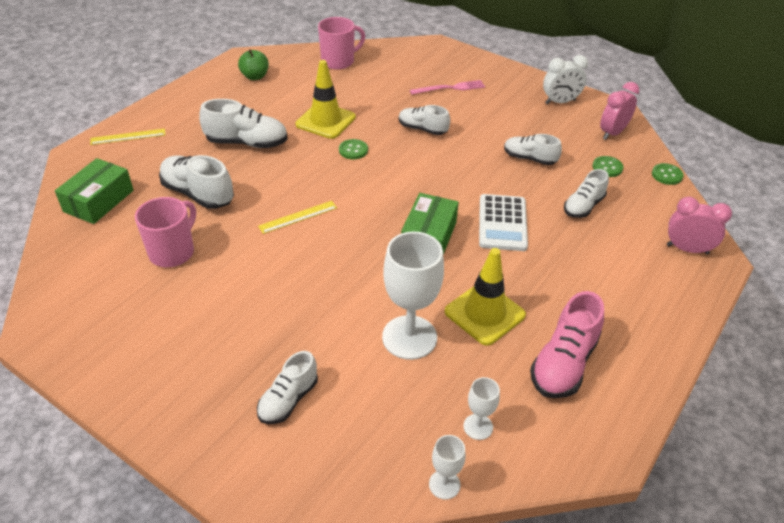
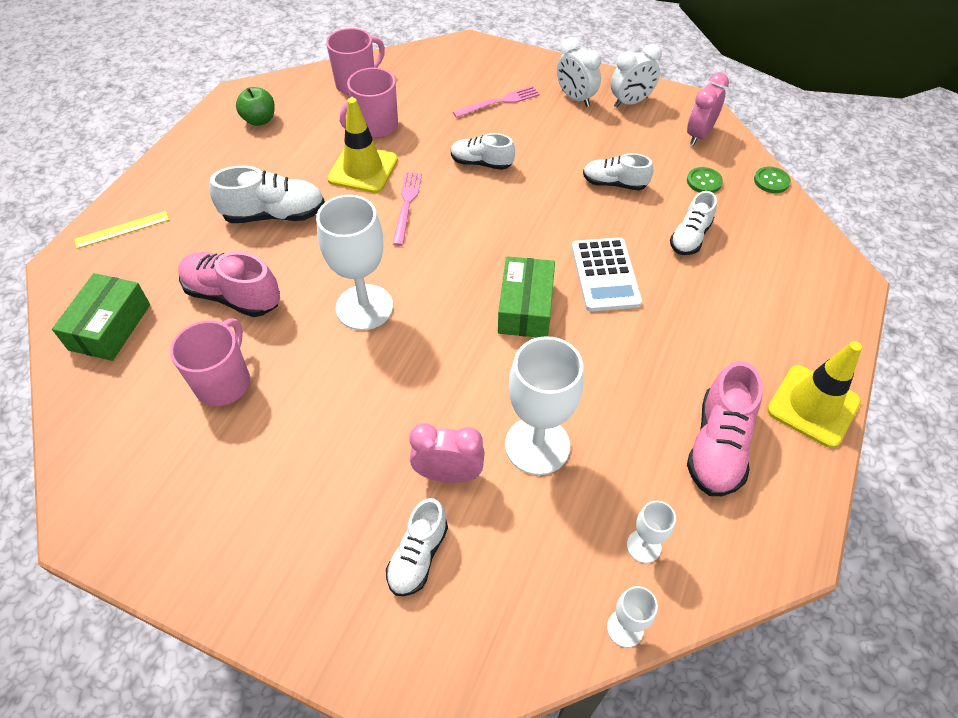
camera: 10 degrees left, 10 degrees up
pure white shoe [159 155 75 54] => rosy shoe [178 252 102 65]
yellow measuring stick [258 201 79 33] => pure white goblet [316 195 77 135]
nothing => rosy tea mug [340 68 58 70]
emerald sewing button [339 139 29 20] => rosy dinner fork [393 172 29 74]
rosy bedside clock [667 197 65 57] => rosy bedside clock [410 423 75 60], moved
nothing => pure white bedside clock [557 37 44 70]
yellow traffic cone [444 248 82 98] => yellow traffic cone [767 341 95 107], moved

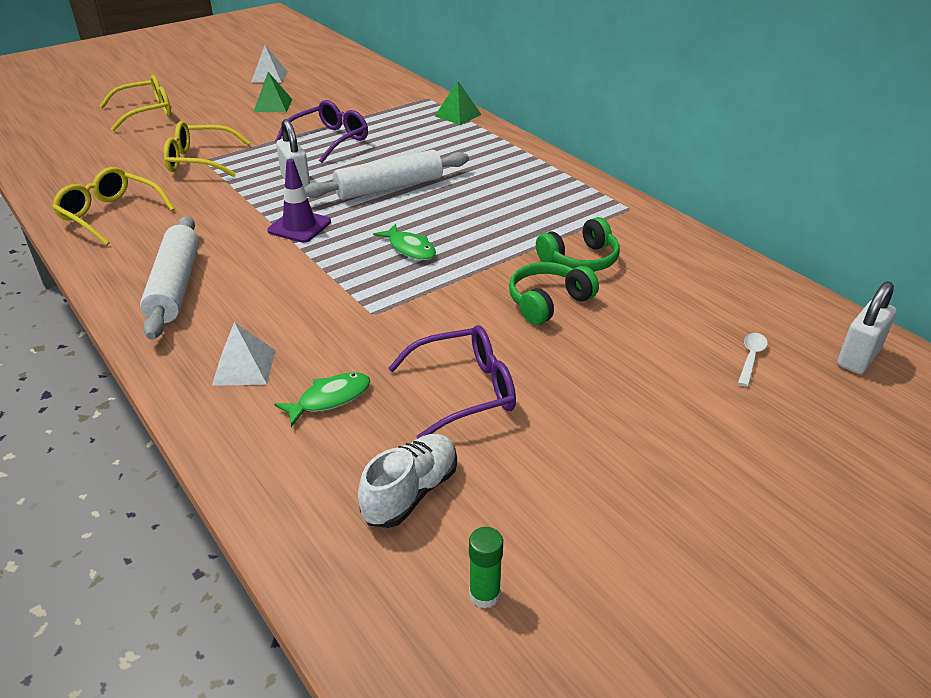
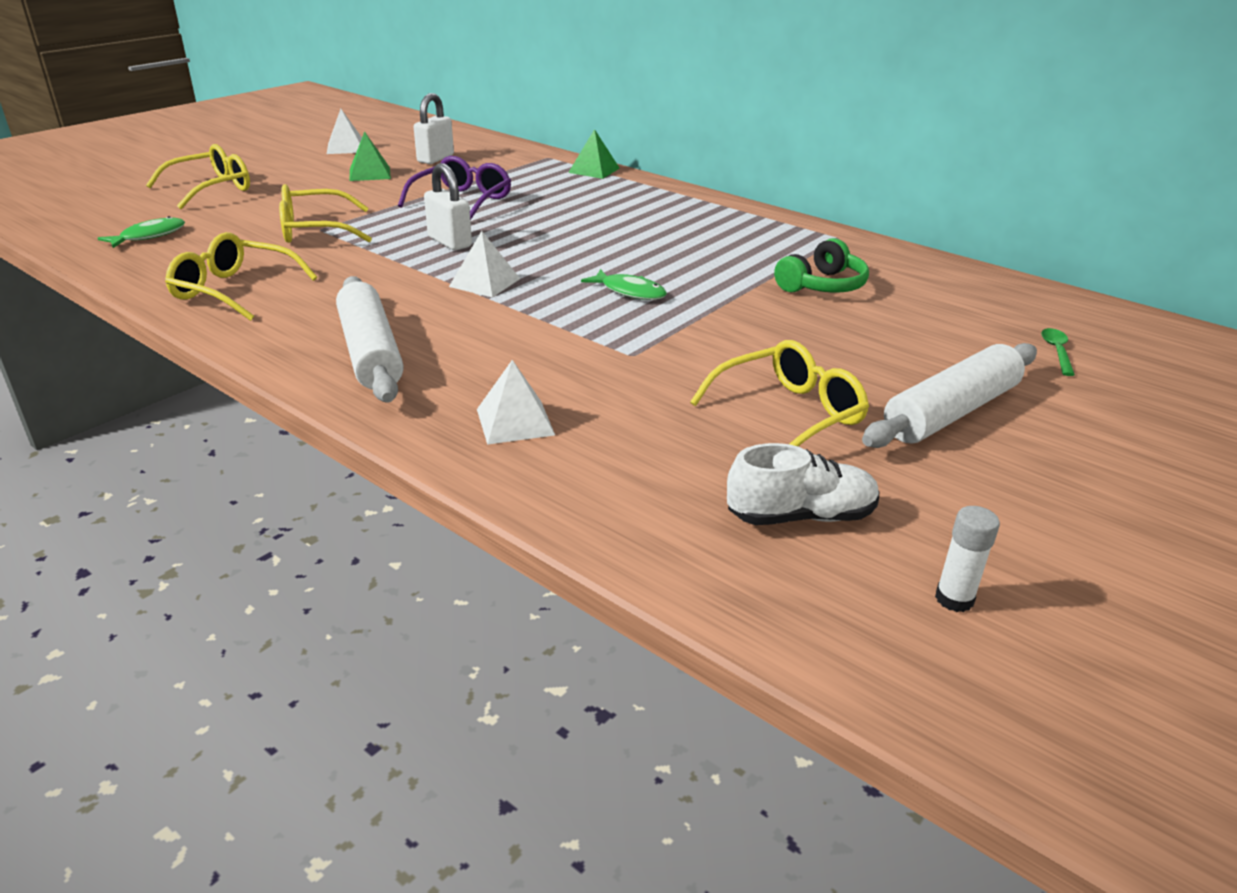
camera: 15 degrees left, 5 degrees down
emerald toy fish [274 372 96 55] => emerald toy fish [98 216 87 32], moved
pure white padlock [837 281 59 93] => pure white padlock [414 93 40 71], moved
purple traffic cone [267 159 64 84] => pure white pyramid [449 231 71 67]
purple spectacles [388 325 128 114] => yellow spectacles [690 340 179 106]
pure white shoe [358 434 99 94] => pure white shoe [727 443 153 82], 60 degrees clockwise
pure white dough roller [304 150 165 50] => pure white dough roller [862 343 175 105], moved
emerald glue [469 527 34 82] => pure white glue [935 506 65 106]
pure white teaspoon [738 333 30 54] => emerald teaspoon [1041 328 34 48]
emerald over-ear headphones [509 262 90 63] => nothing

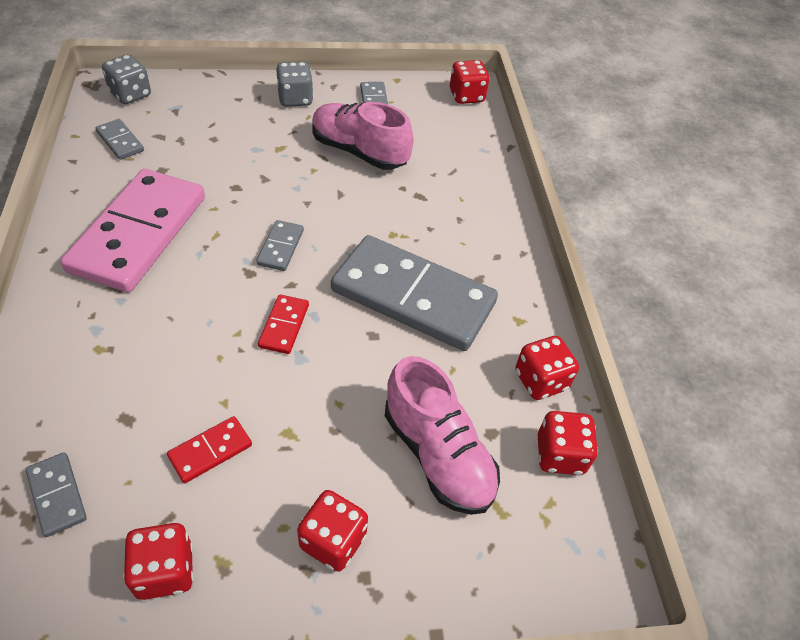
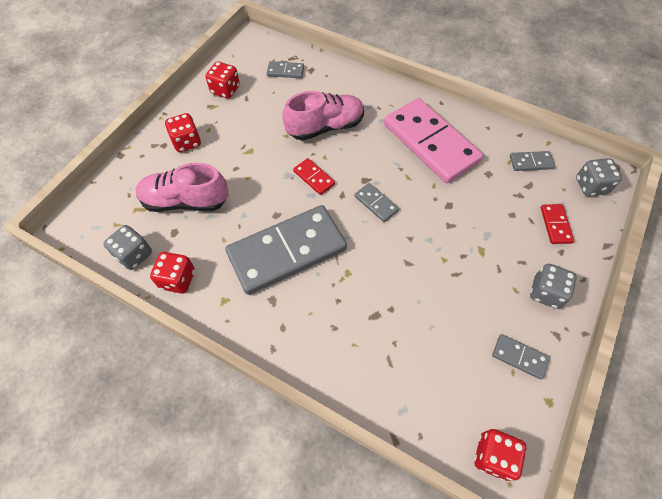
camera: 130 degrees right, 10 degrees up
red dice [538 411 60 64] => grey dice [103 225 49 45]
rosy shoe [312 102 102 68] => rosy shoe [282 91 82 50], moved
red domino tile [167 416 85 67] => red domino tile [541 204 33 40], moved

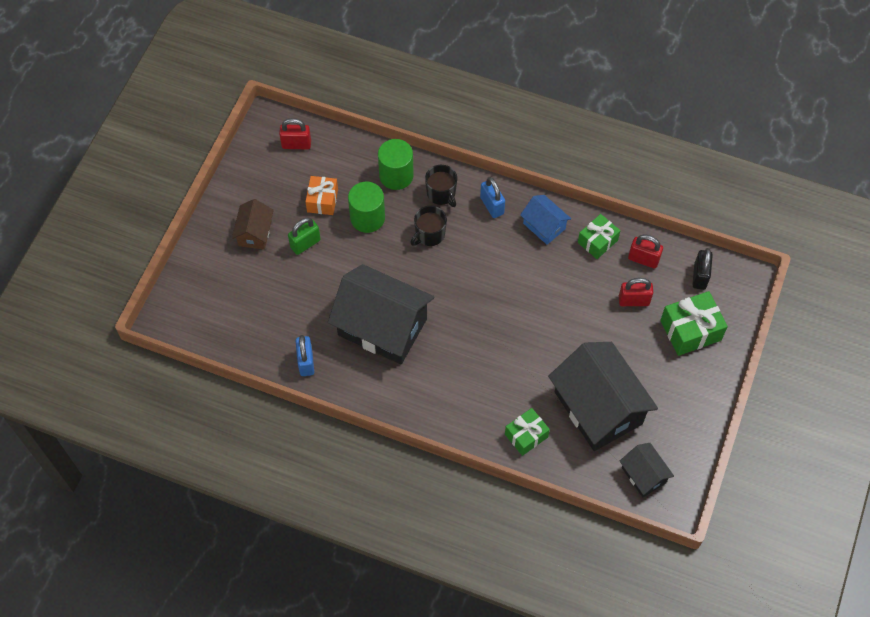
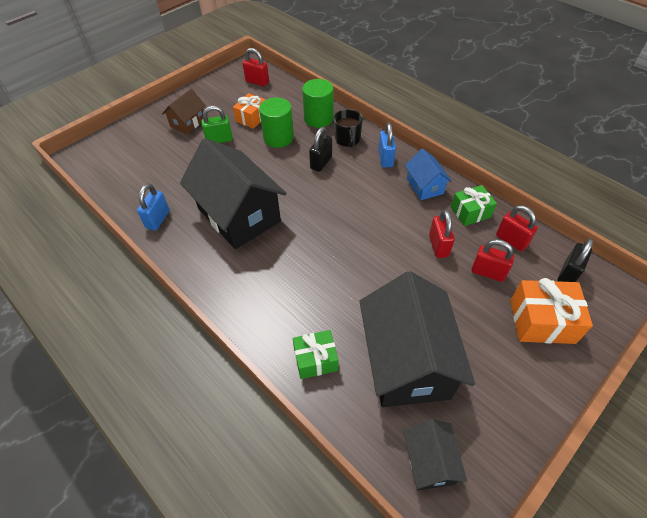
camera: 25 degrees right, 10 degrees down
jet-black tea mug [410 206 37 40] => jet-black padlock [309 127 23 45]
nothing => red padlock [429 209 26 49]
emerald gift [660 291 68 65] => orange gift [510 278 83 66]

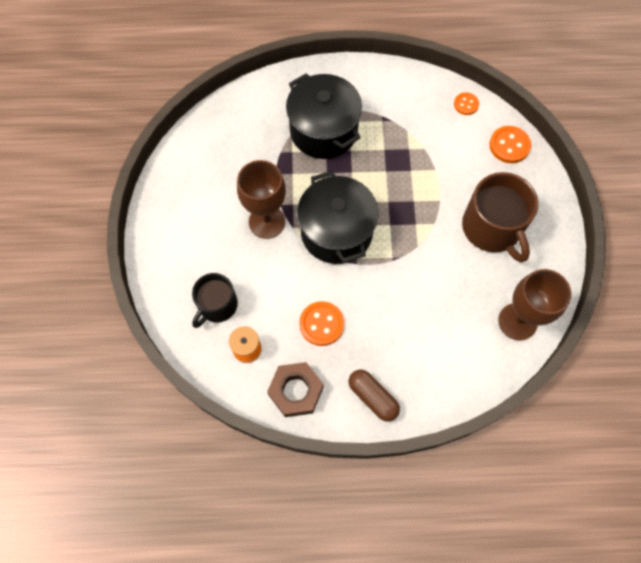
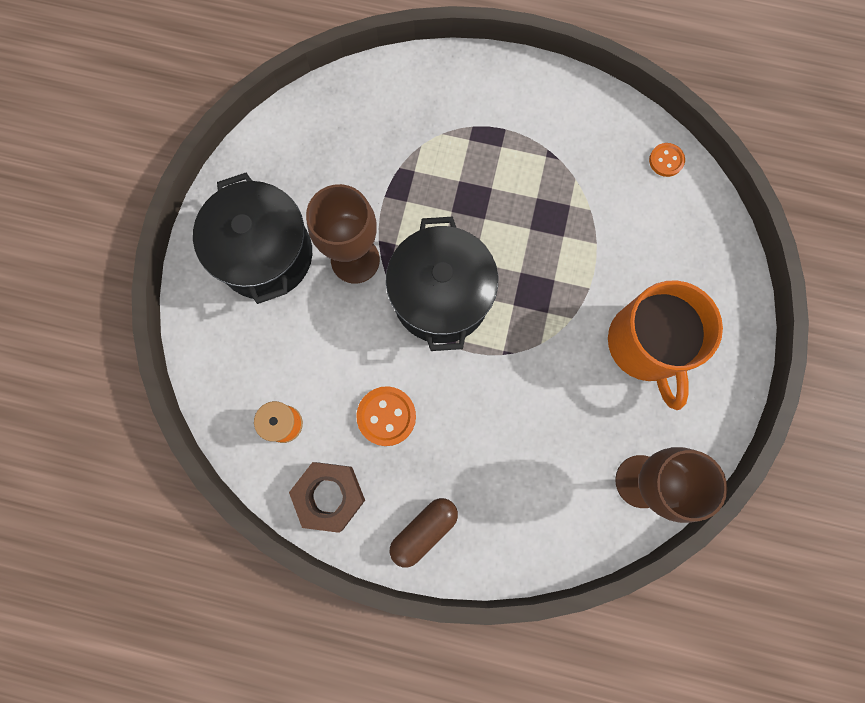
camera: 15 degrees right, 10 degrees up
jet-black cooking pot [286 73 76 86] => jet-black cooking pot [193 173 119 131], moved
russet capsule [349 370 51 51] => russet capsule [390 498 68 70], 75 degrees clockwise
russet tea mug [462 172 76 91] => orange tea mug [608 280 115 130]
jet-black tea mug [192 273 46 55] => nothing
orange sewing button [489 126 42 37] => nothing

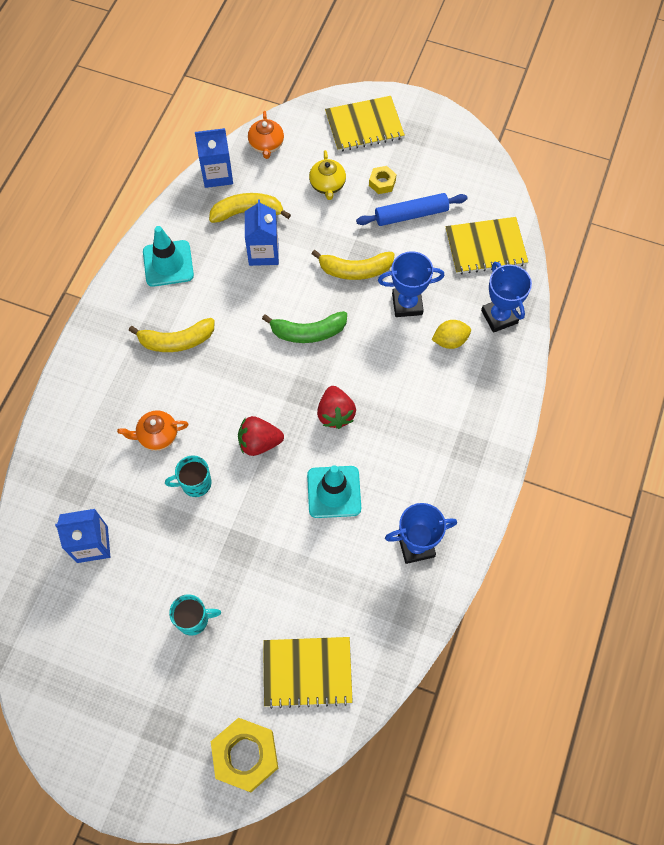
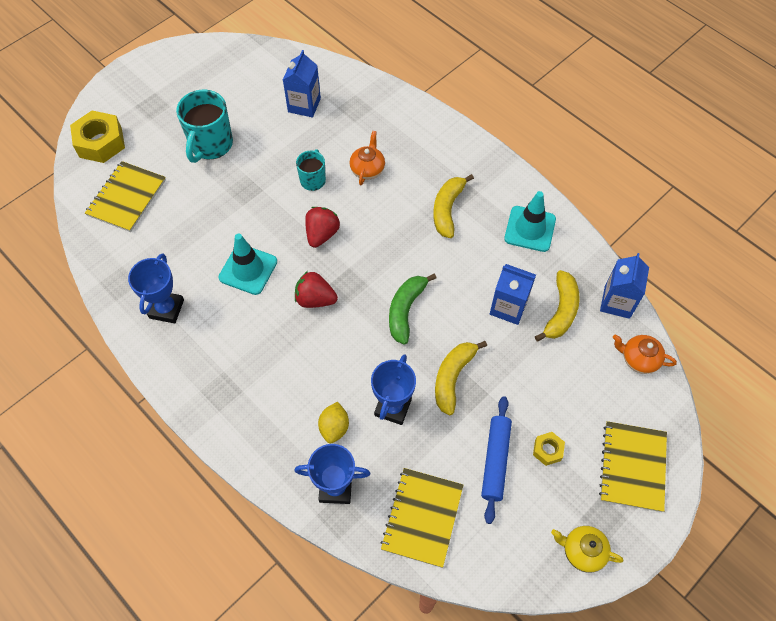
camera: 115 degrees right, 5 degrees down
aqua tea mug [169 594 52 41] => aqua tea mug [176 90 57 73], x1.73
yellow china teapot [309 150 37 50] => yellow china teapot [551 526 72 47], moved

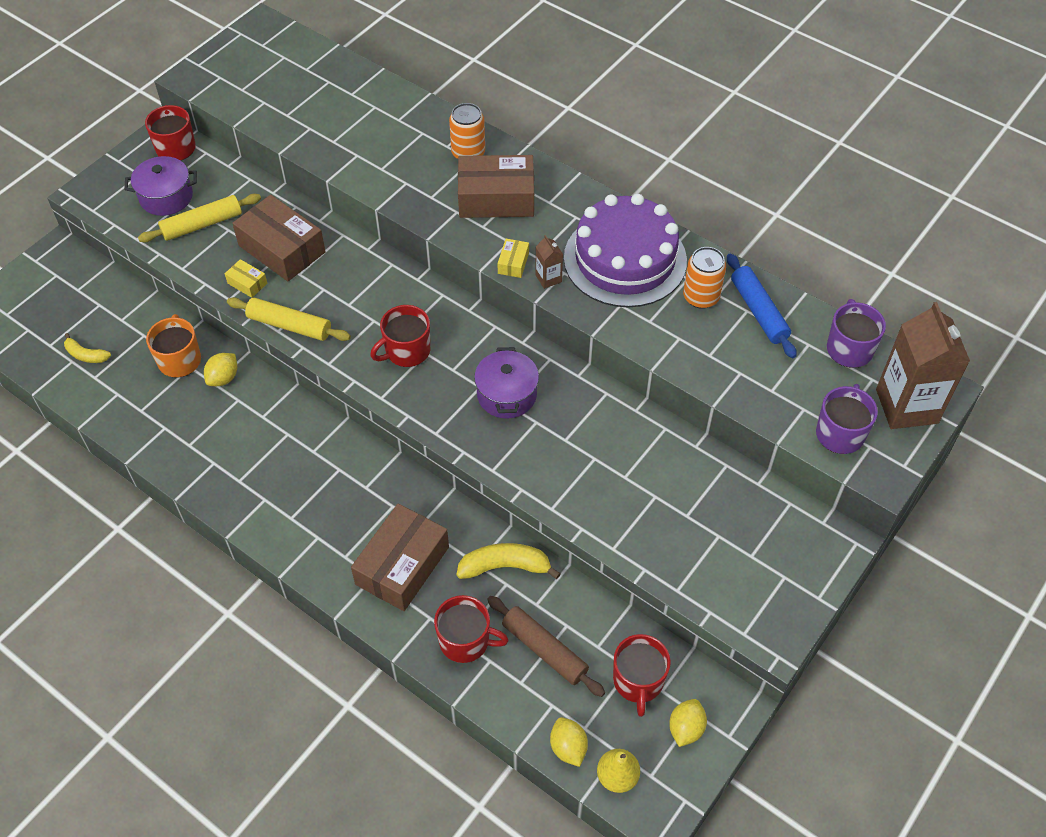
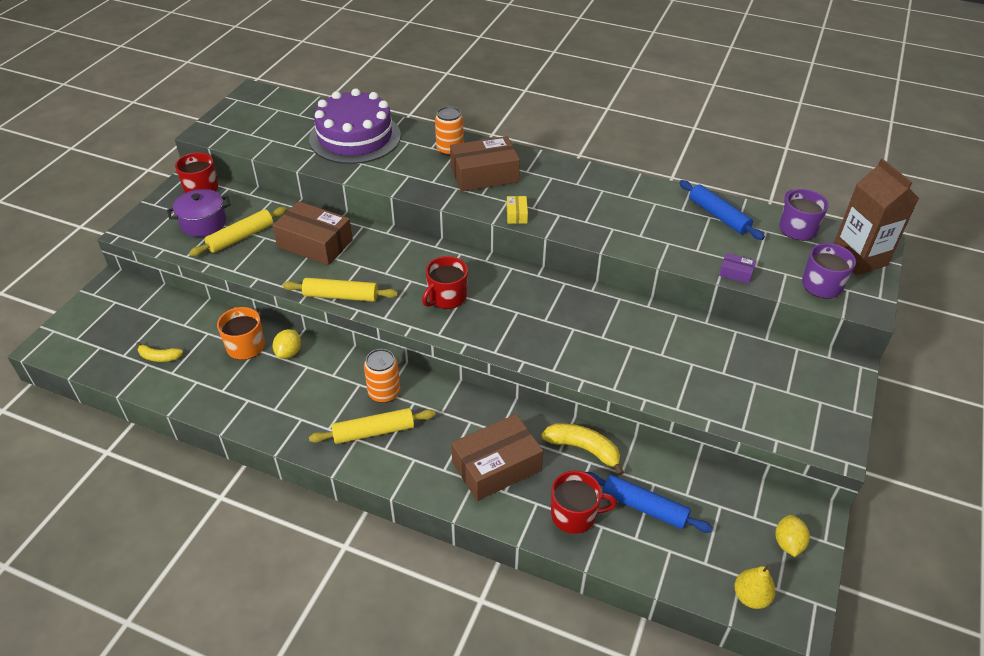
camera: 15 degrees left, 10 degrees down
purple layer cake [564 194 123 114] => purple layer cake [309 88 92 76], moved
nothing => yellow dough roller [309 408 127 36]
orange tin [683 247 43 62] => orange tin [364 349 36 54], moved
russet parcel [351 504 98 107] => russet parcel [451 414 92 87], 45 degrees clockwise
yellow banana [457 543 104 36] => yellow banana [541 423 83 53], 45 degrees clockwise
russet dough roller [487 596 118 101] => blue dough roller [585 472 128 61]
nothing => purple parcel [719 253 37 31]
yellow parcel [225 259 42 39] => nothing
purple cooking pot [474 347 65 72] => nothing
russet carton [535 235 28 54] => nothing
yellow lemon [550 717 38 50] => nothing
red tea mug [613 634 58 83] => nothing

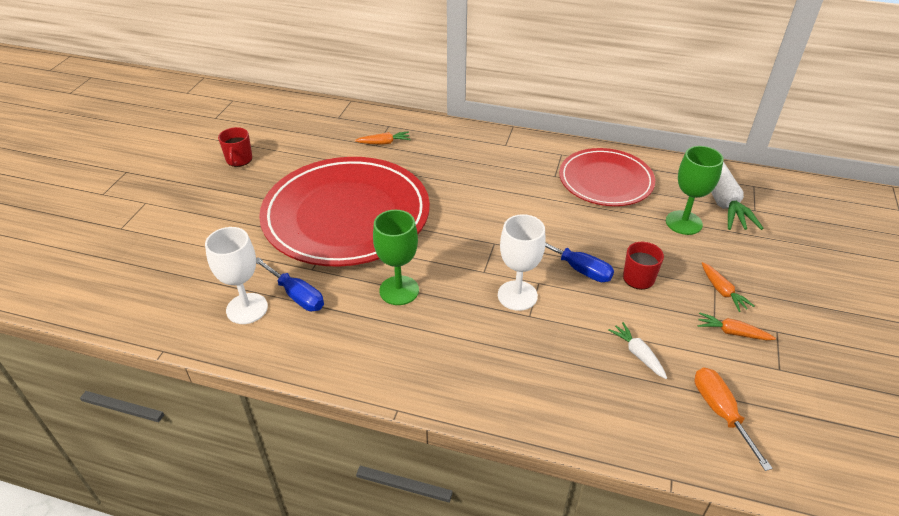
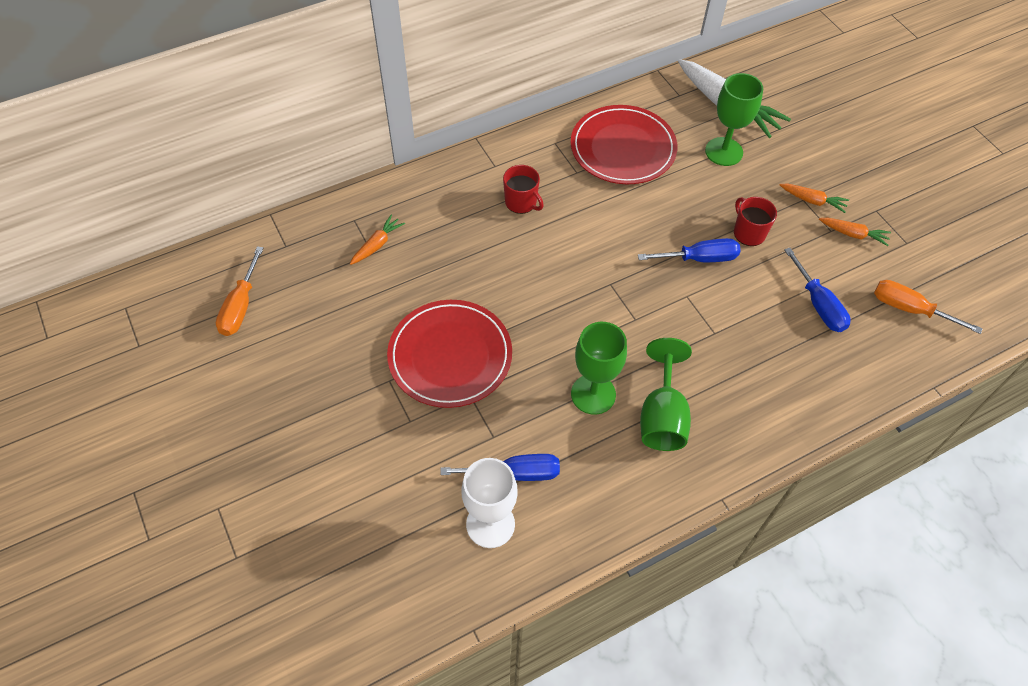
camera: 45 degrees left, 15 degrees up
nothing => orange hand screwdriver [216 246 48 90]
red flat dish [259 157 171 110] => red flat dish [387 300 125 108], x0.60
red tea mug [218 127 34 40] => red tea mug [503 165 41 49], moved
nothing => emerald goblet [640 338 52 113]
pure white carrot [608 322 59 57] => blue hand screwdriver [784 248 67 84]
orange carrot [698 312 78 28] => orange carrot [819 217 72 29], 135 degrees counterclockwise
pure white goblet [498 214 48 97] => nothing

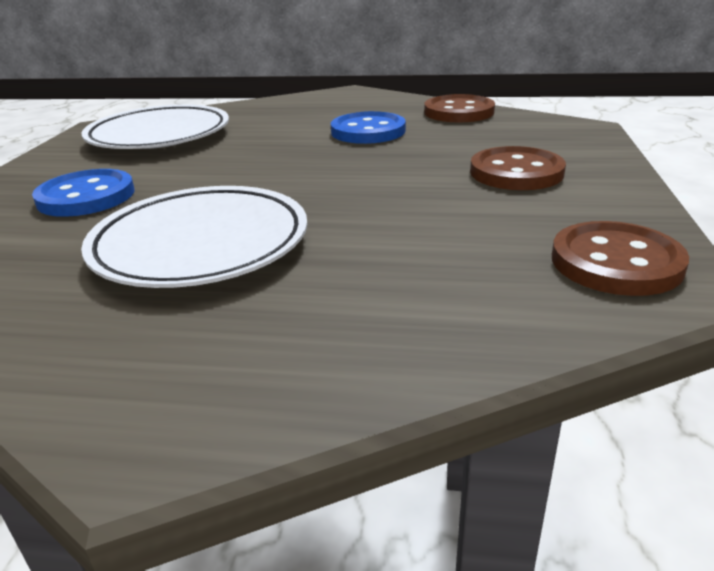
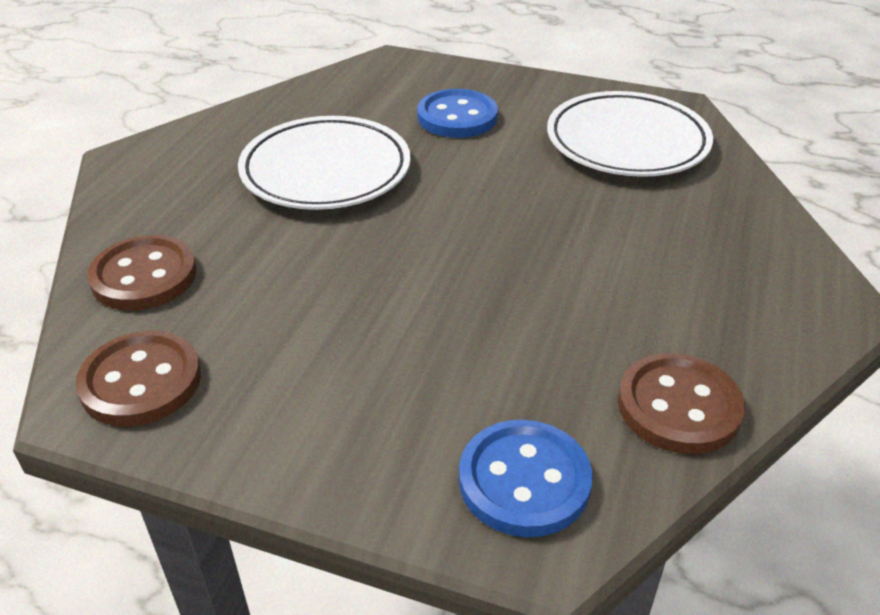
camera: 100 degrees right, 10 degrees up
russet sewing button [470 146 96 44] => russet sewing button [87 235 110 75], moved
blue sewing button [331 111 75 33] => blue sewing button [459 420 134 117], moved

